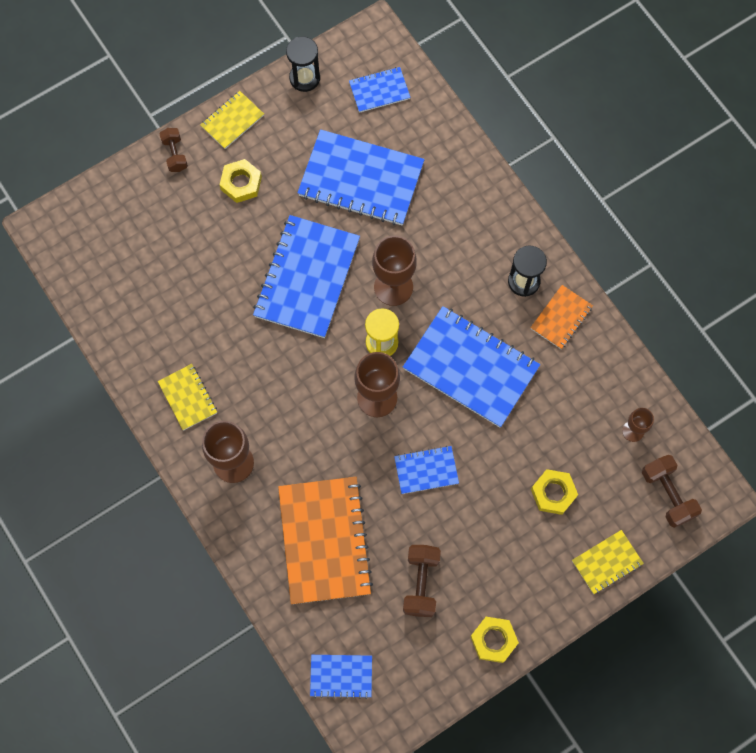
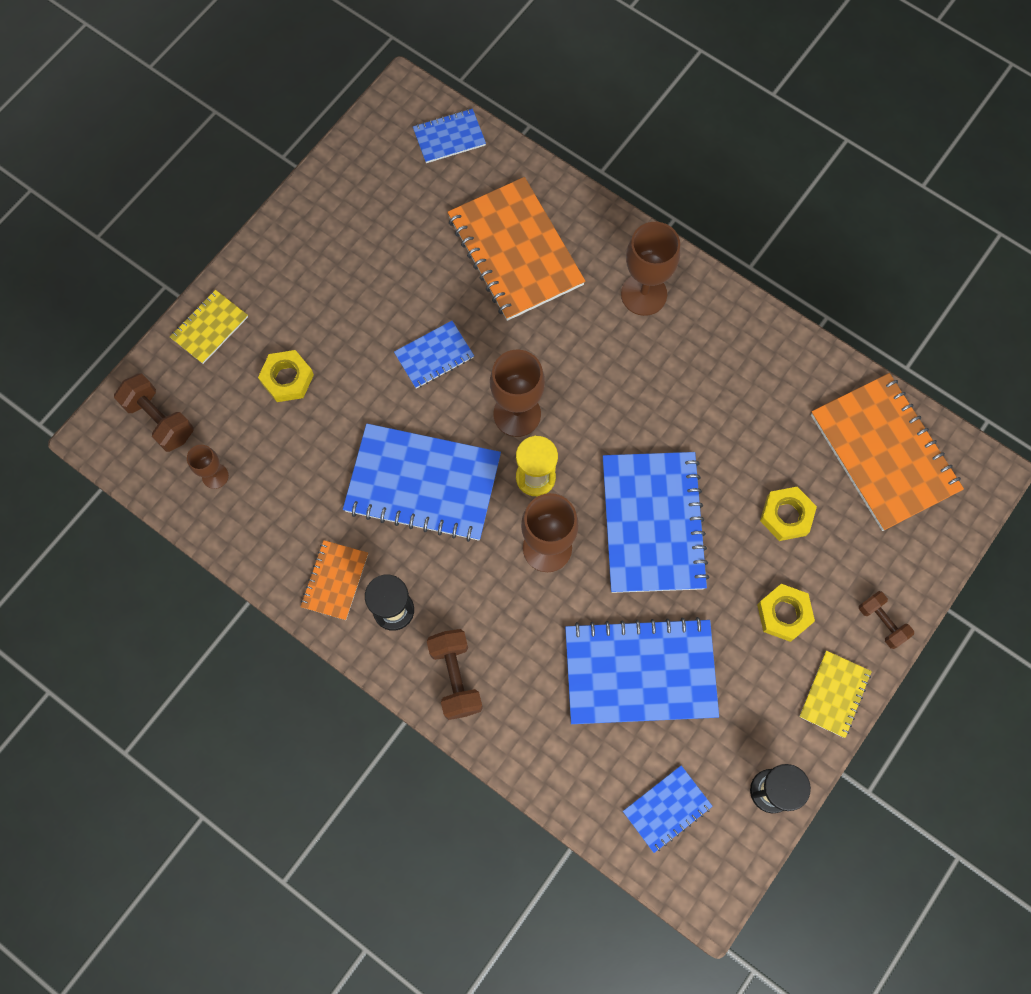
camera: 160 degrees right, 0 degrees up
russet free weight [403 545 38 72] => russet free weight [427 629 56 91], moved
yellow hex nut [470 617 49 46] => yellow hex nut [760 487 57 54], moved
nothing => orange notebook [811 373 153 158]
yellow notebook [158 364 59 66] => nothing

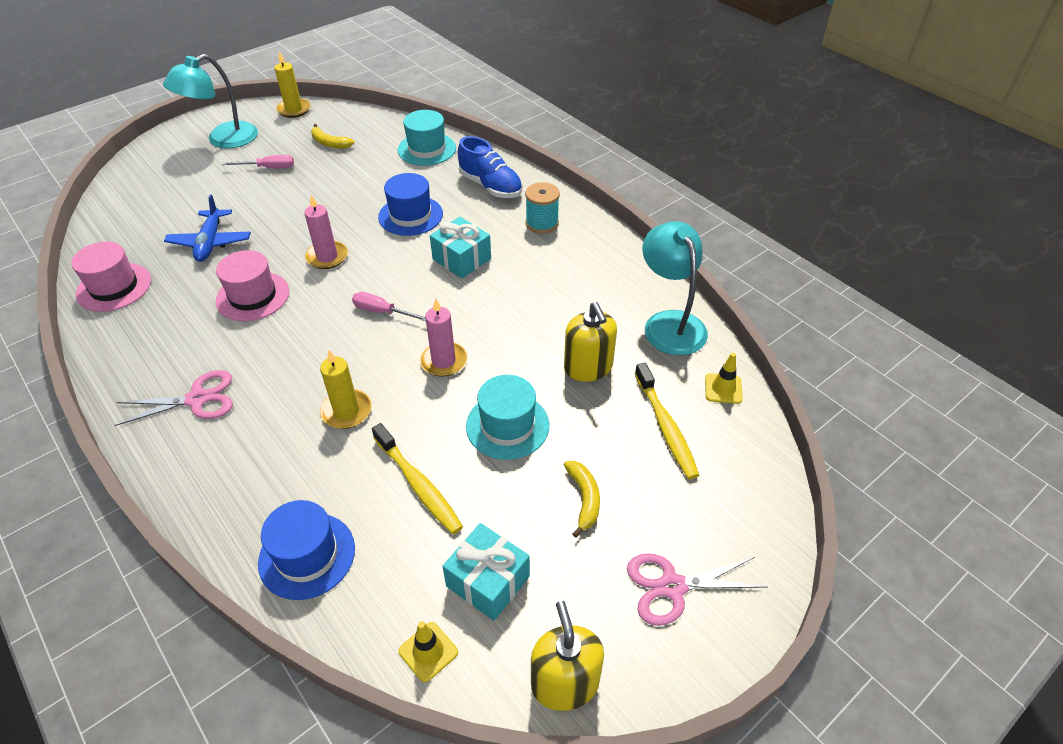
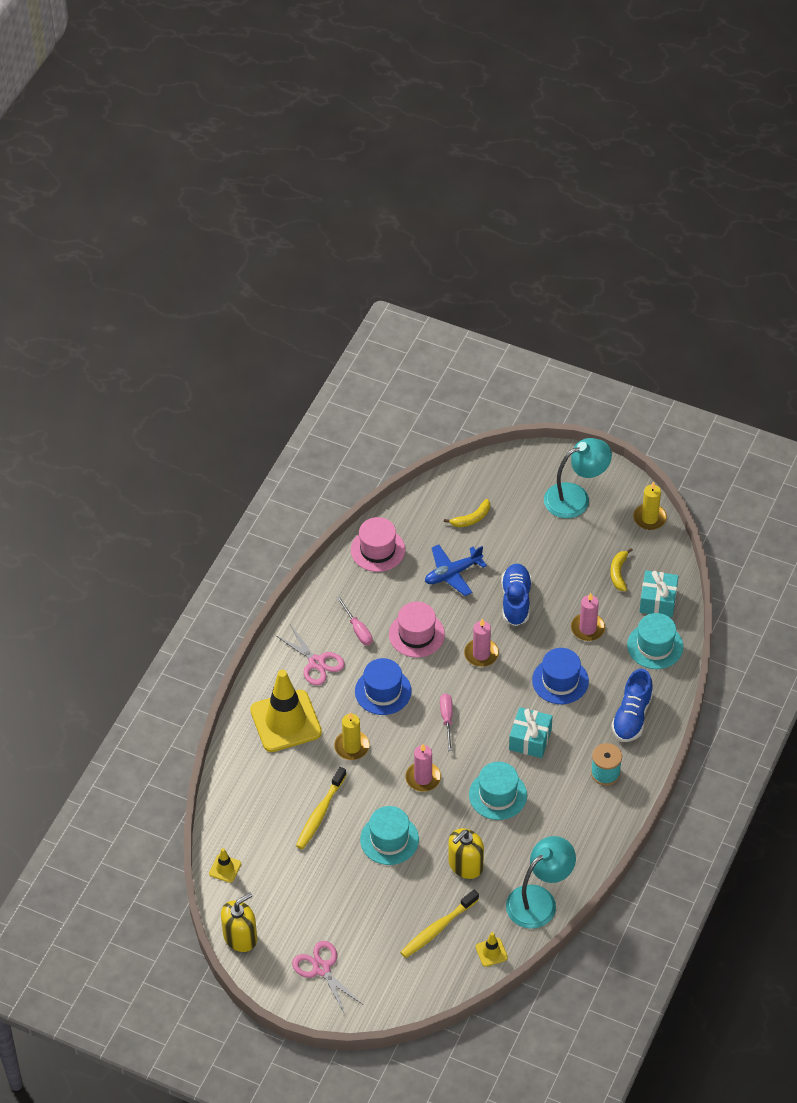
camera: 65 degrees right, 5 degrees up
nothing => yellow traffic cone [250 670 72 82]
rosy hand screwdriver [222 155 72 13] => rosy hand screwdriver [337 597 36 48], moved
blue top hat [258 500 97 100] => blue top hat [355 658 57 57], moved
yellow banana [564 461 36 77] => yellow banana [444 499 46 28], moved
nothing => aqua top hat [469 762 58 58]
nothing => blue shoe [501 564 31 62]
aqua reading lamp [163 54 95 94] => aqua reading lamp [544 438 68 80], 135 degrees clockwise
nothing => rosy wax candle [571 593 34 48]
aqua gift [442 523 88 98] => aqua gift [639 571 39 46], moved

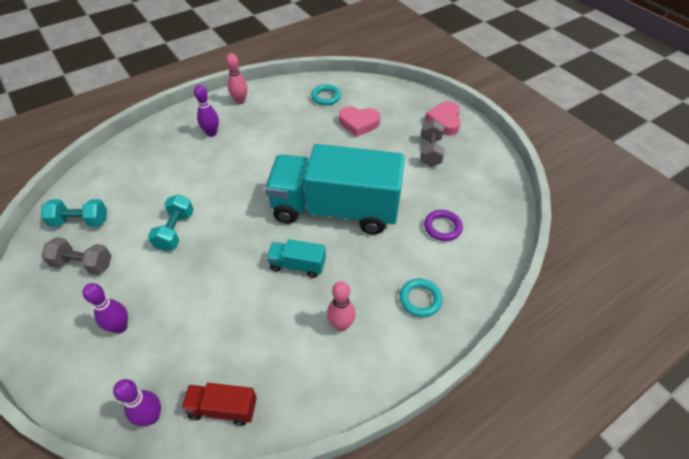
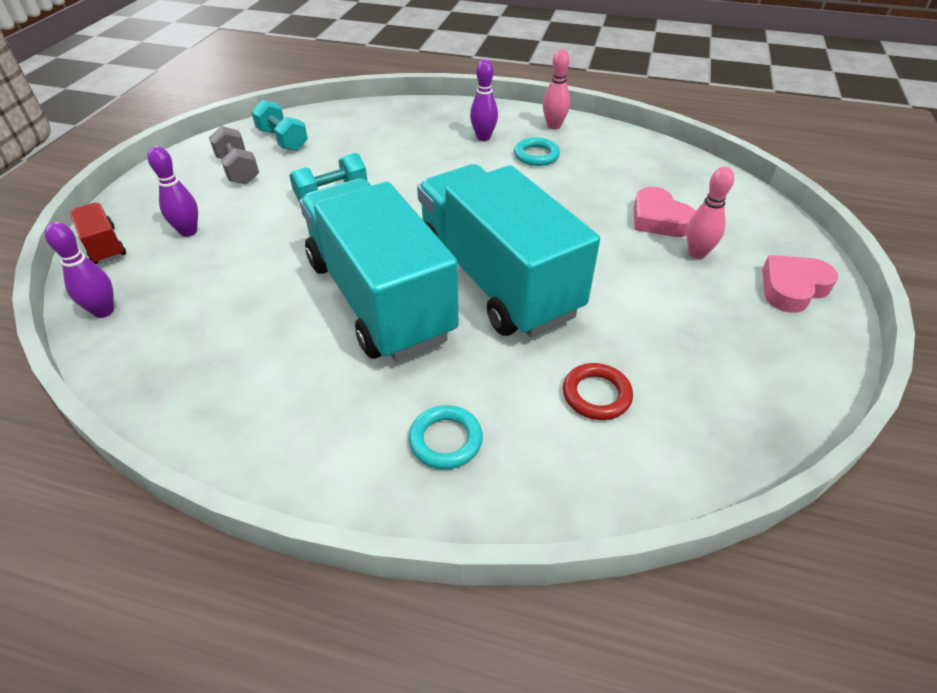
camera: 50 degrees right, 5 degrees down
red truck [181 383 76 43] => red truck [70 202 56 62], moved
aqua truck [267 239 59 39] => aqua truck [300 179 159 182], x2.49
aqua hoop [311 84 30 21] => aqua hoop [514 137 46 29], moved
purple hoop [424 210 39 31] => red hoop [563 363 70 57]
rosy bowling pin [327 281 29 50] => rosy bowling pin [686 167 48 92], moved
grey free weight [420 120 24 47] => nothing

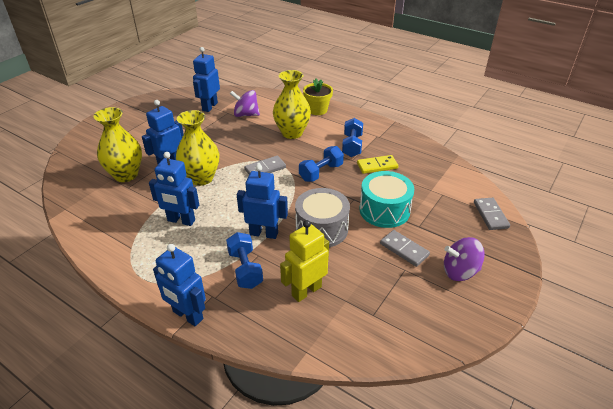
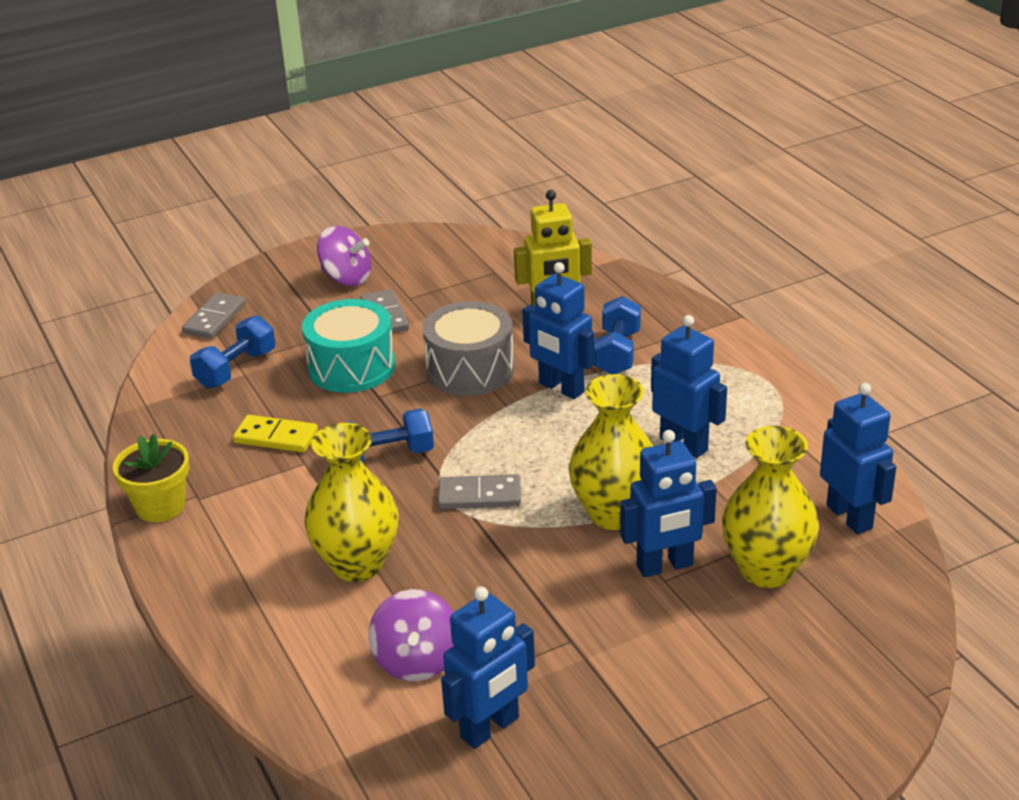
camera: 150 degrees left, 5 degrees down
yellow potted plant [303 78 30 37] => yellow potted plant [113 434 76 88], moved
blue free weight [342 118 21 39] => blue free weight [190 315 85 73], moved
purple spinning top [230 90 30 27] => purple spinning top [368 589 86 92], 45 degrees clockwise
blue robot [153 244 53 82] => blue robot [820 383 76 151], moved

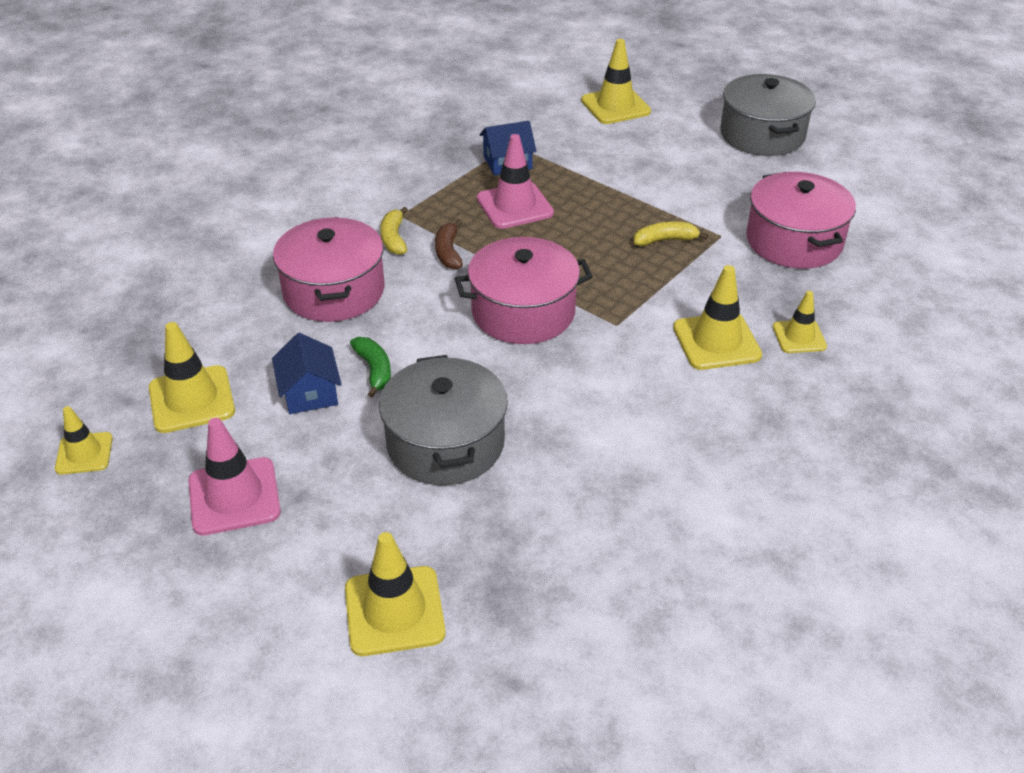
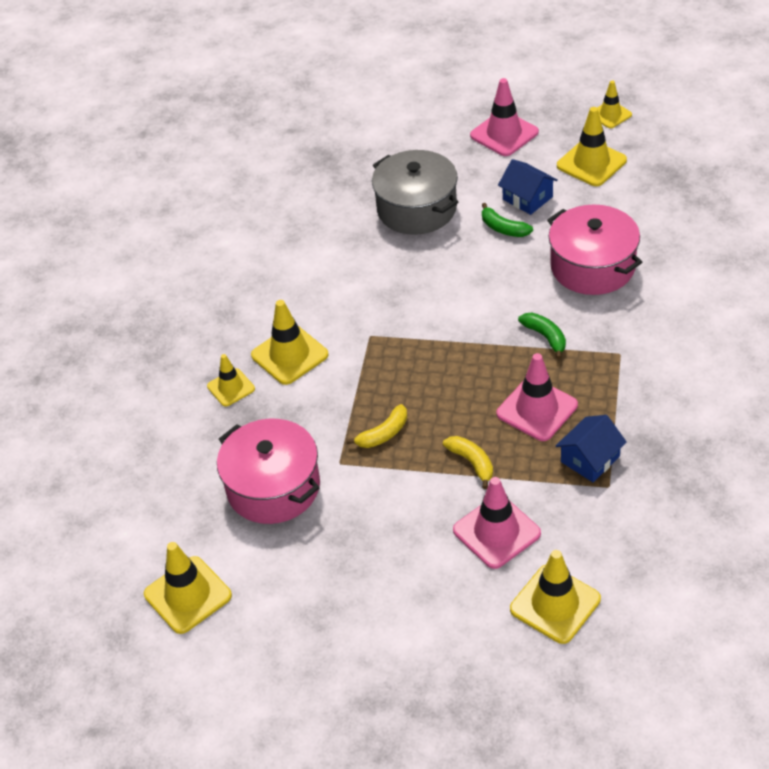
camera: 155 degrees right, 5 degrees up
yellow traffic cone [345 532 101 124] => yellow traffic cone [144 542 88 92], moved
yellow banana [380 206 28 49] => yellow banana [443 436 50 53], moved
nothing => rosy traffic cone [453 477 88 92]
russet banana [435 220 28 50] => emerald banana [518 313 48 46]
rosy cooking pot [455 237 138 107] => nothing
grey cooking pot [720 74 96 82] => nothing

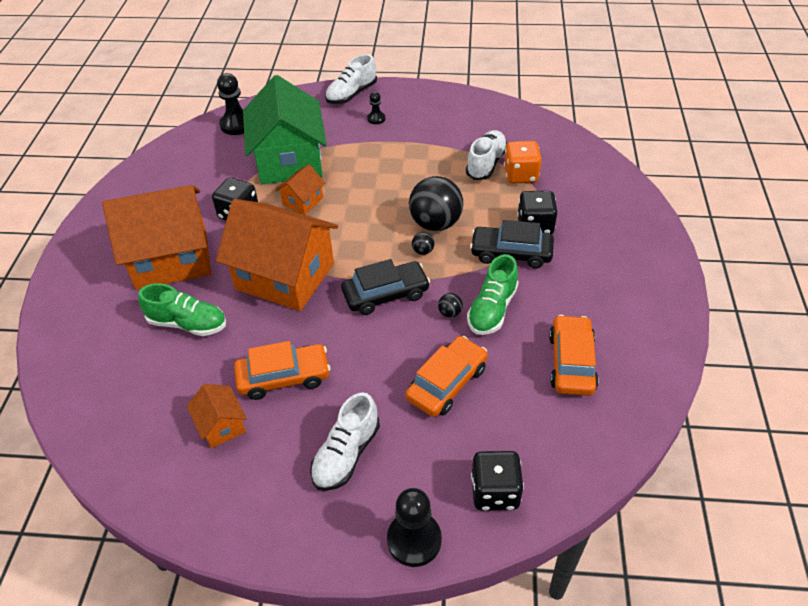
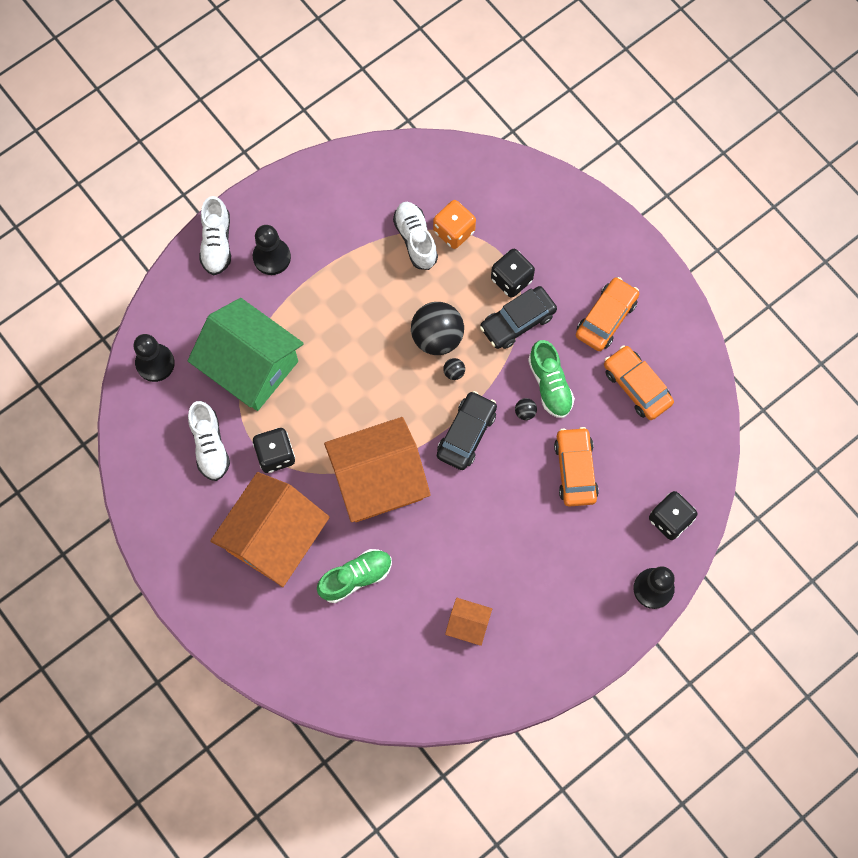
camera: 45 degrees left, 25 degrees up
pure white shoe [310 392 70 99] => pure white shoe [188 401 42 80], moved
jet-black pawn [367 92 18 32] => jet-black pawn [253 225 38 50], x1.85
orange toy car [234 341 96 59] => orange toy car [576 277 63 74], moved
orange house [276 164 50 51] => nothing

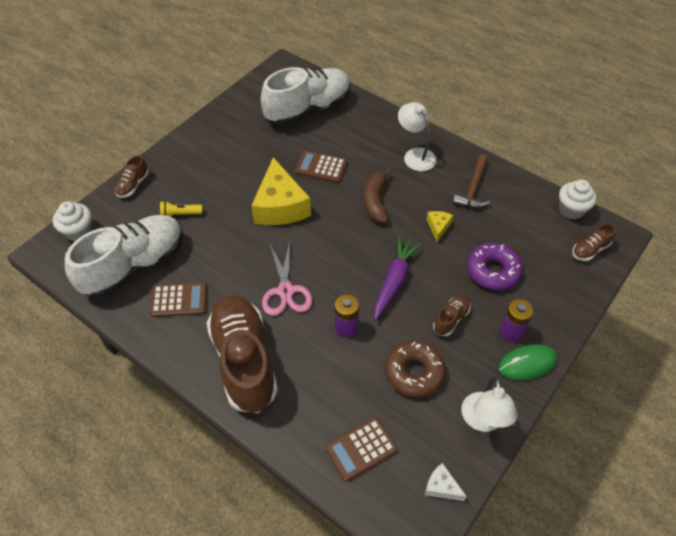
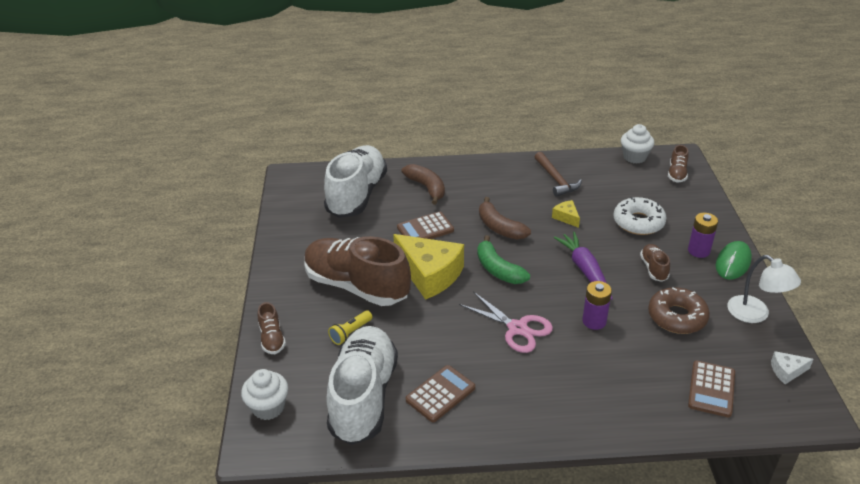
camera: 40 degrees left, 15 degrees down
russet shoe [207 295 71 118] => russet shoe [304 236 107 70], moved
nothing => russet banana [402 164 43 41]
nothing => emerald banana [477 235 53 49]
purple donut [467 243 56 47] => pure white donut [613 197 53 38]
pure white reading lamp [398 102 39 69] => nothing

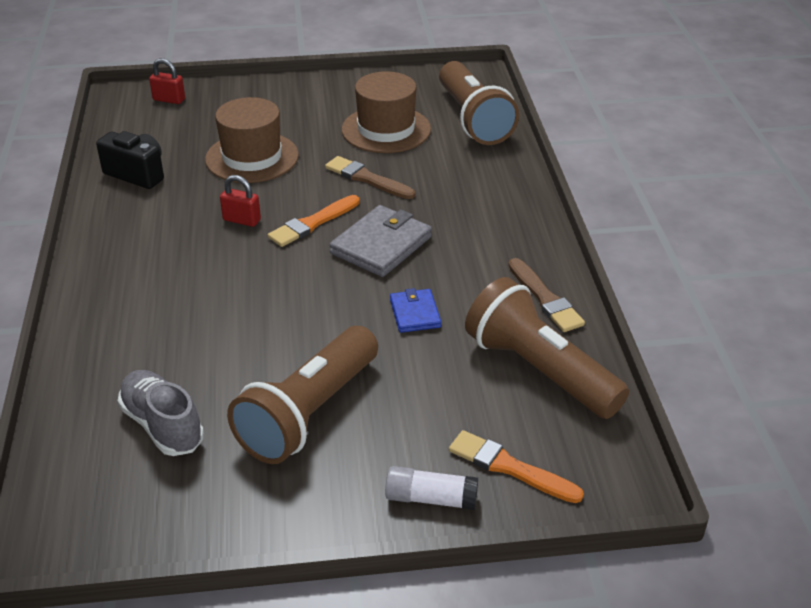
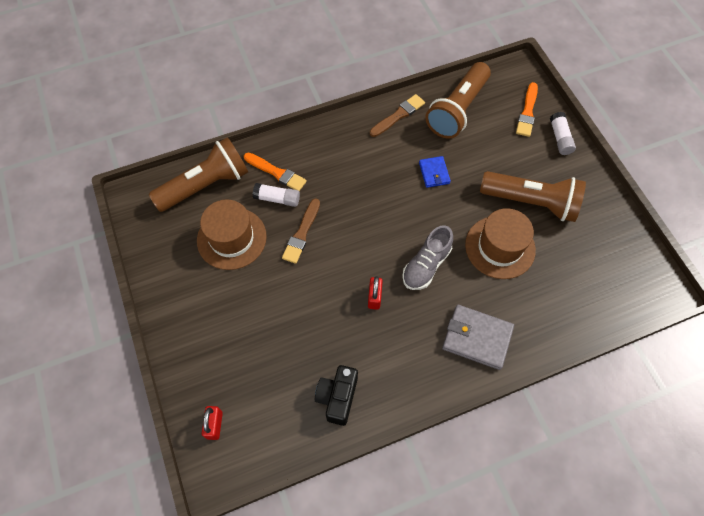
camera: 105 degrees left, 25 degrees up
orange brush [268 195 92 52] => orange brush [244 153 63 38], moved
nothing => pure white glue [252 183 48 24]
grey shoe [118 370 86 86] => grey shoe [402 225 51 65], moved
blue card wallet [390 288 51 45] => blue card wallet [419 156 32 32], 75 degrees counterclockwise
grey card wallet [329 205 103 72] => grey card wallet [442 305 72 65], moved
russet top hat [205 97 94 86] => russet top hat [465 208 71 71], moved

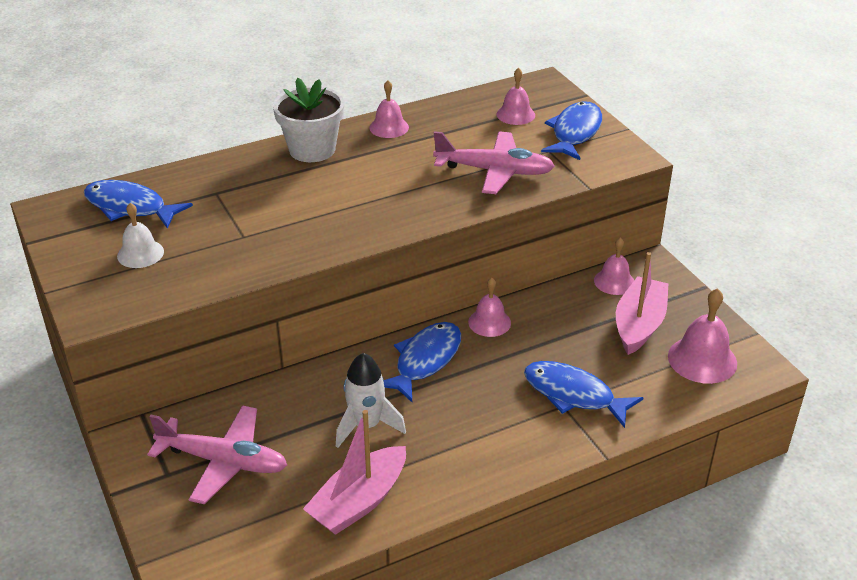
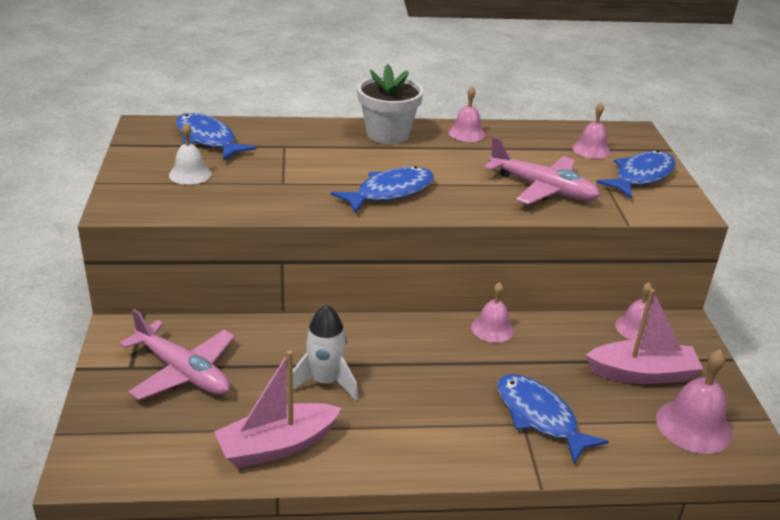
camera: 20 degrees right, 5 degrees down
blue toy fish [384 322 77 80] => blue toy fish [331 166 103 47], moved
rosy boat [616 252 53 103] => rosy boat [586 289 117 95], 45 degrees clockwise

